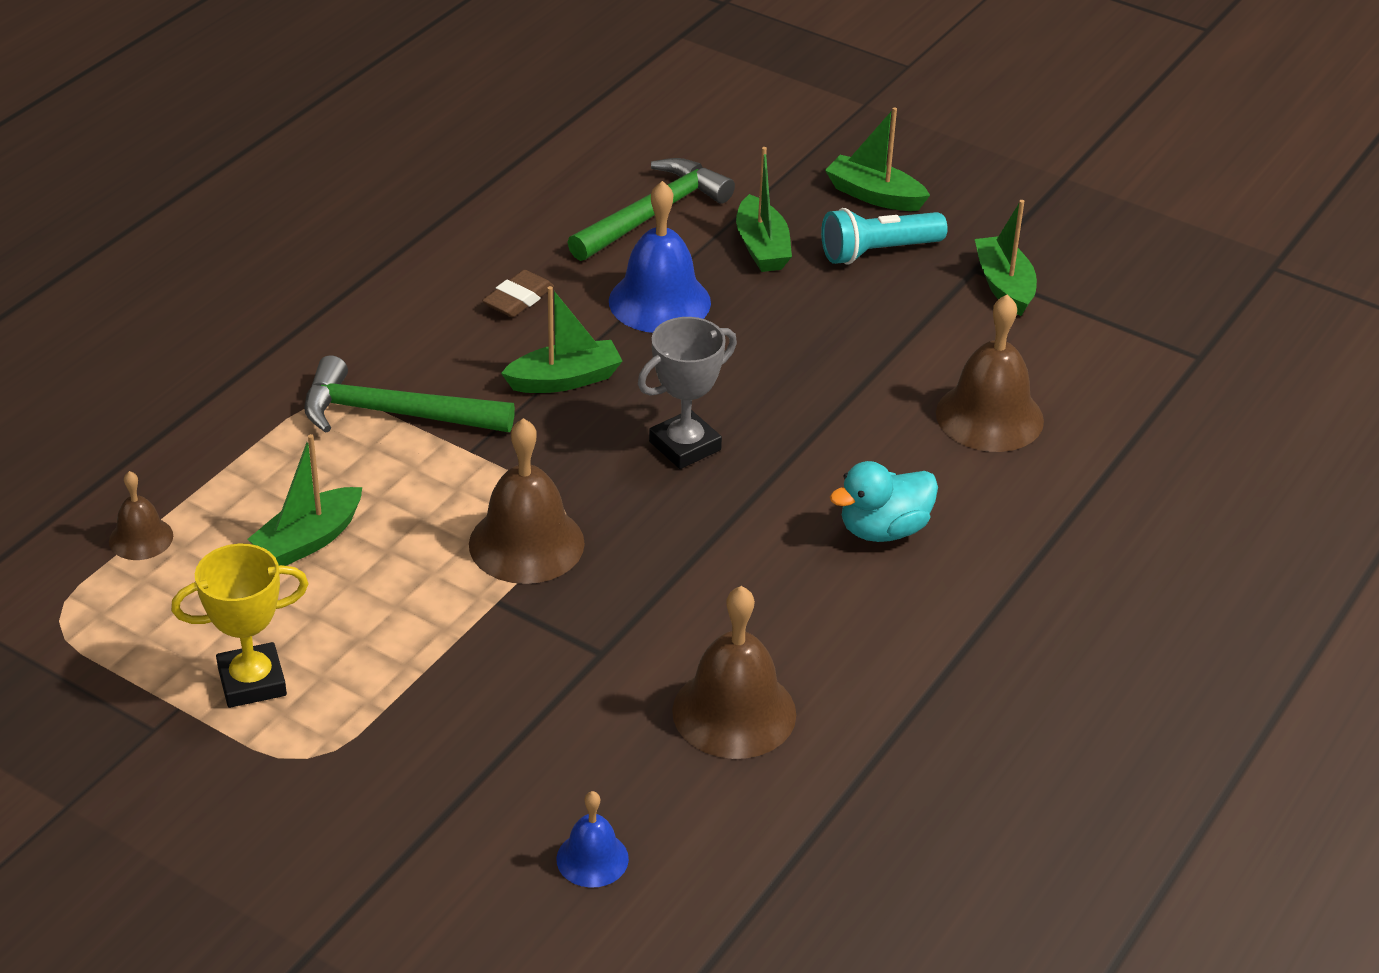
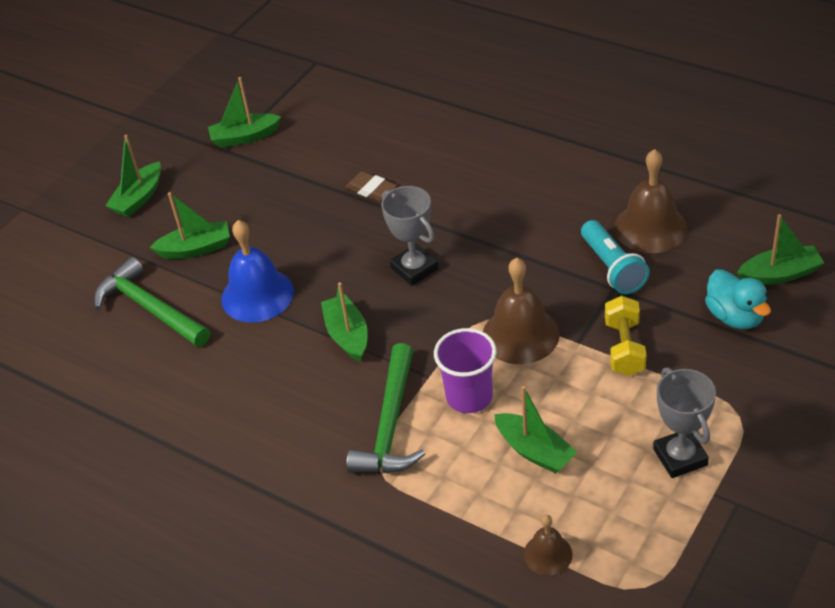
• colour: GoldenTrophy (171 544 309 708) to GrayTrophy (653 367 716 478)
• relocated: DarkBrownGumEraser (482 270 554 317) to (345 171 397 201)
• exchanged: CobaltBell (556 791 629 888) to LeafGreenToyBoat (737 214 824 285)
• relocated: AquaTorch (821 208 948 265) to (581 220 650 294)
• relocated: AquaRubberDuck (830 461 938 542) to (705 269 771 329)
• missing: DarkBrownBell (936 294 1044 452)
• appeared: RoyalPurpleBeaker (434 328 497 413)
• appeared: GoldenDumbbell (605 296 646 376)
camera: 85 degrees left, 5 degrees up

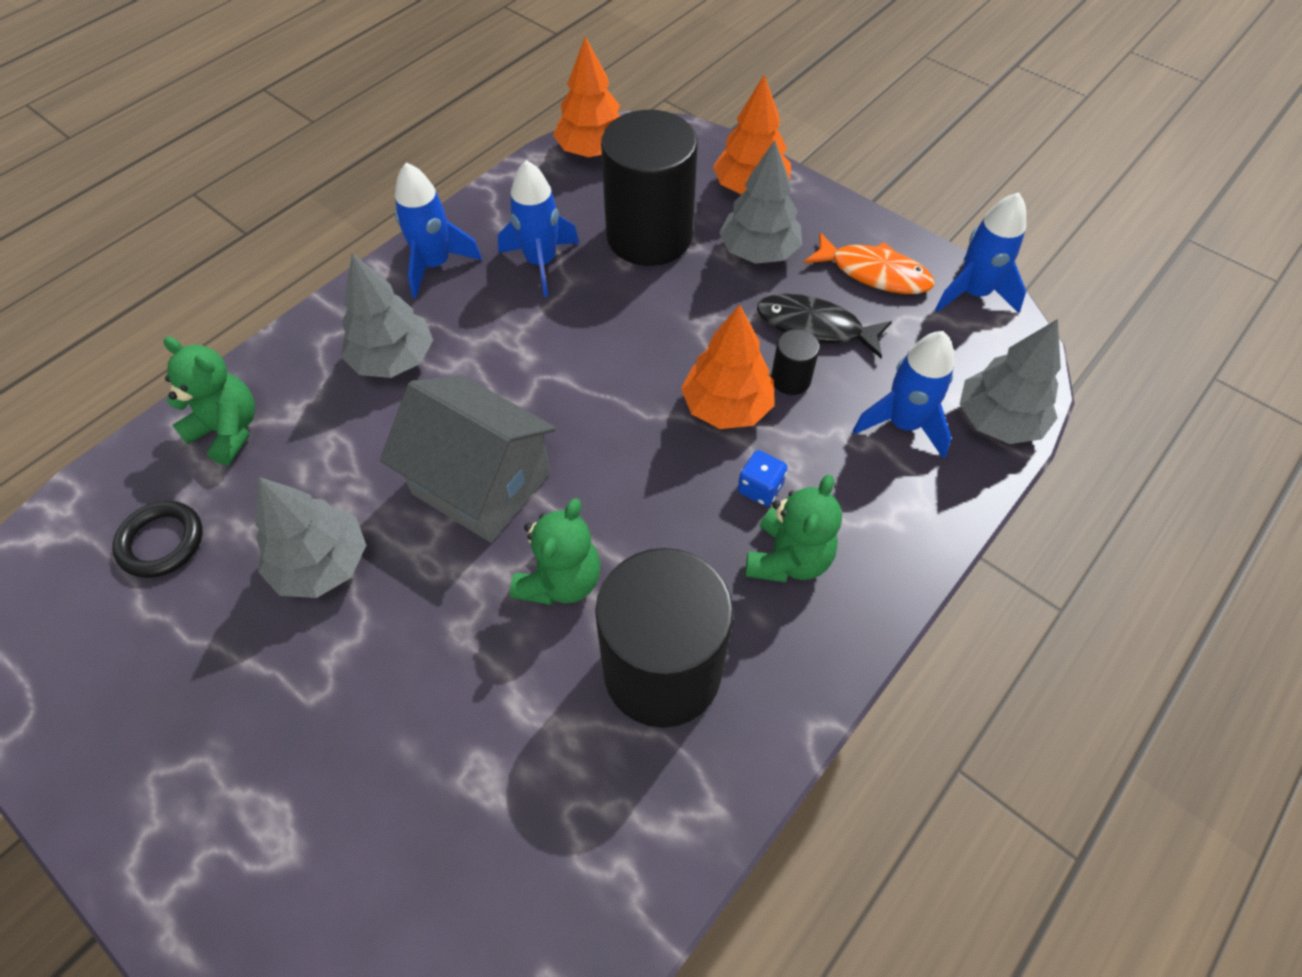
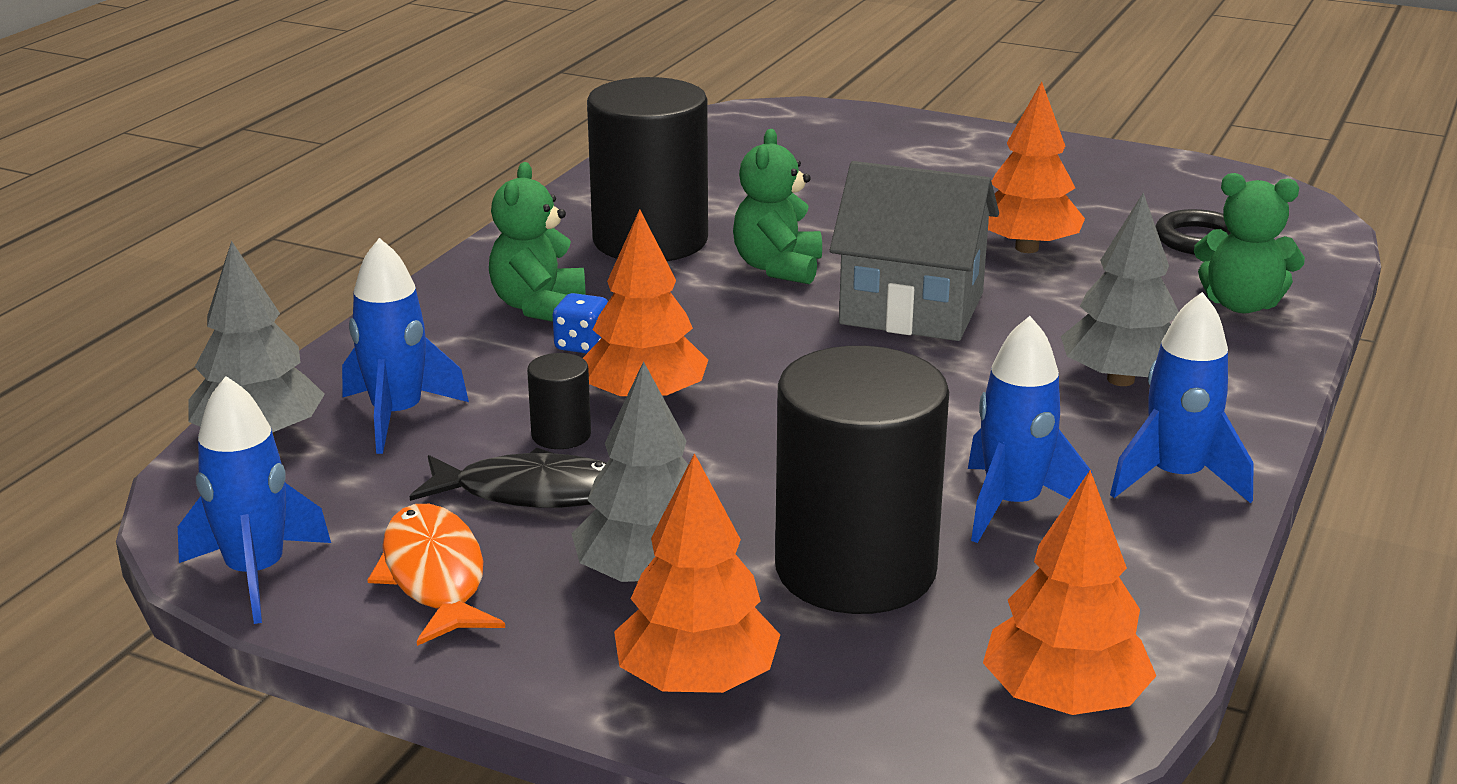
• colour: GrayToyTree (255 477 366 598) to OrangeToyTree (988 82 1085 253)
• spun: OrangeFishFigure (804 232 935 294) = (367 504 505 646) 60 degrees clockwise
camera: 165 degrees right, 30 degrees down

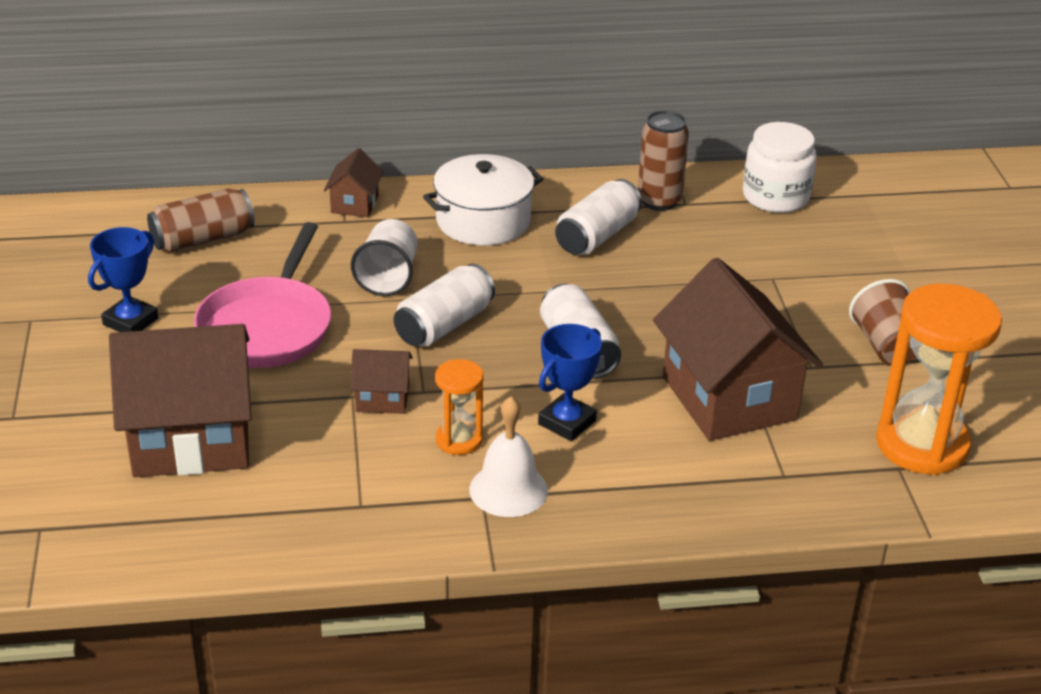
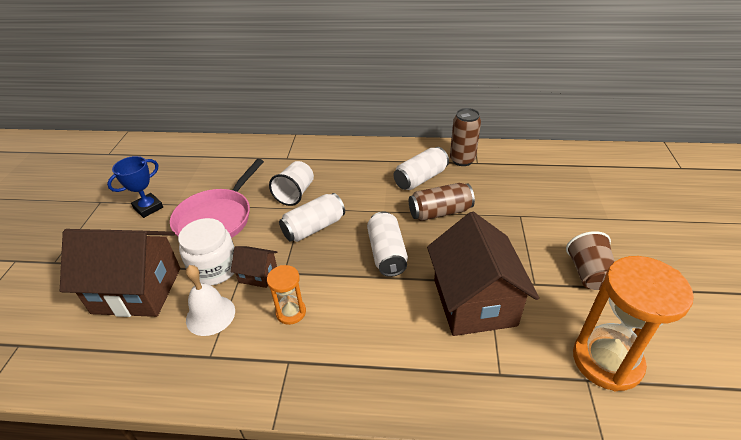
• relocated: DarkBrownTin (147 188 254 253) to (409 183 475 221)
• missing: DarkBrownToyHouse (324 148 384 217)
• missing: PureWhiteStockpot (423 154 543 245)
• relocated: PureWhiteBell (469 396 548 517) to (186 265 235 336)
• missing: CobaltTrophy (538 324 602 441)
• relocated: PureWhiteJar (743 122 817 213) to (178 218 234 285)
camera: 15 degrees right, 5 degrees up

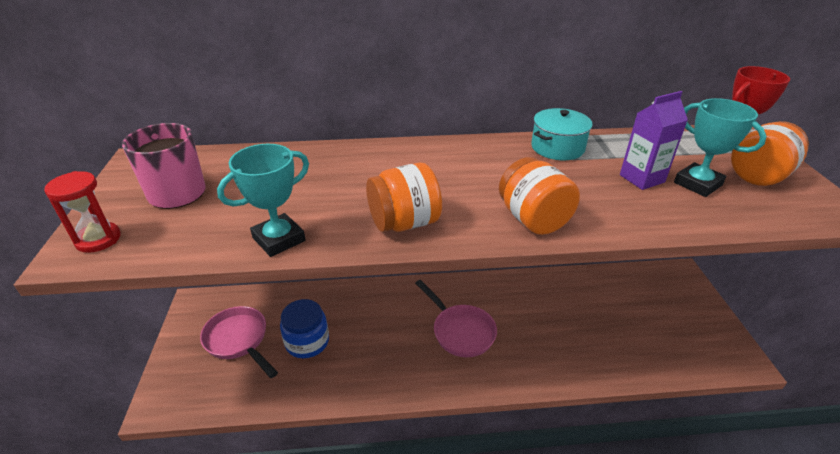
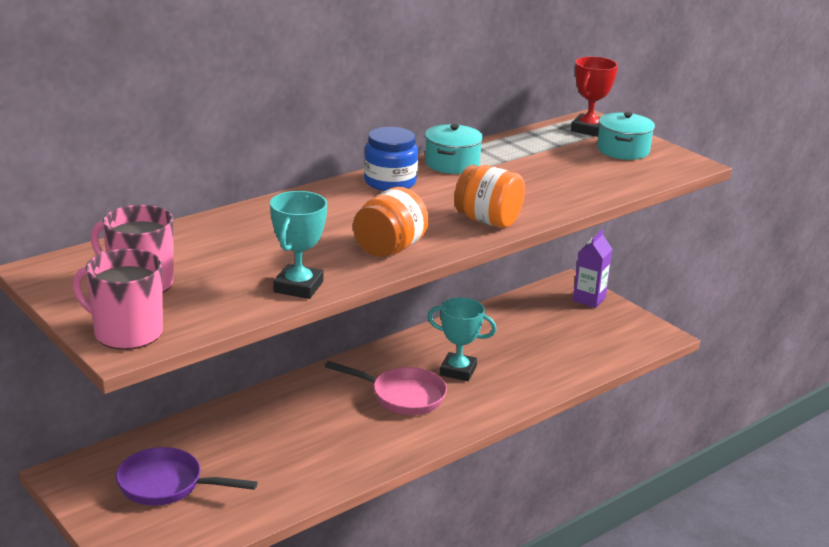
• exchanged: CrimsonHourglass (44 171 121 253) to RosePinkCoffeeMug (73 249 163 350)
• colour: RosePinkSkillet (200 306 278 378) to RoyalPurpleSkillet (116 447 258 506)
• relocated: CobaltJar (280 299 329 358) to (364 127 418 191)
• relocated: RoyalPurpleJuiceCarton (620 91 688 190) to (573 230 612 308)
• relocated: AquaTrophy (674 98 767 197) to (428 297 496 381)
• exchanged: OrangeJar (731 121 809 186) to AquaStockpot (597 112 655 160)
camera: 35 degrees left, 10 degrees down

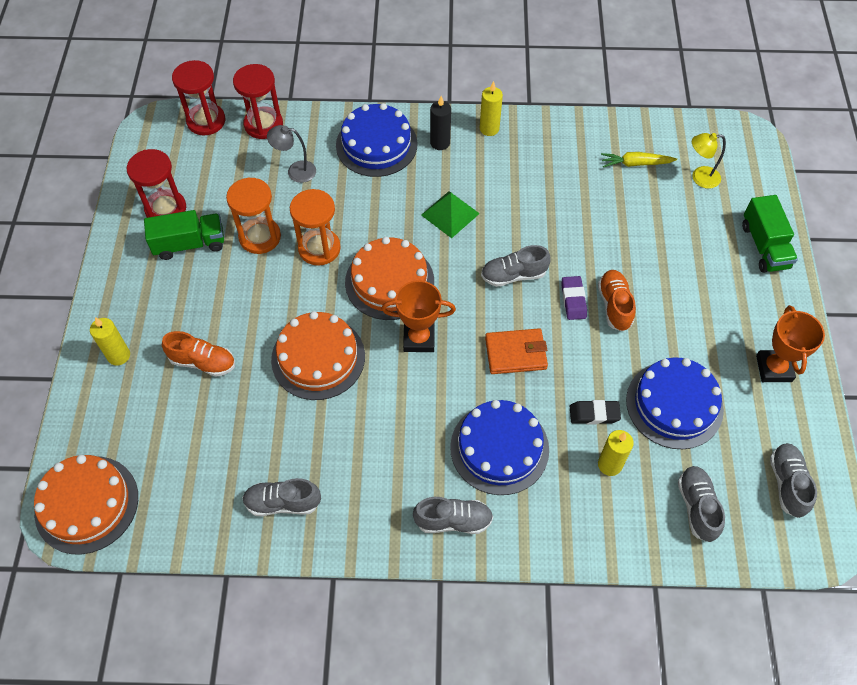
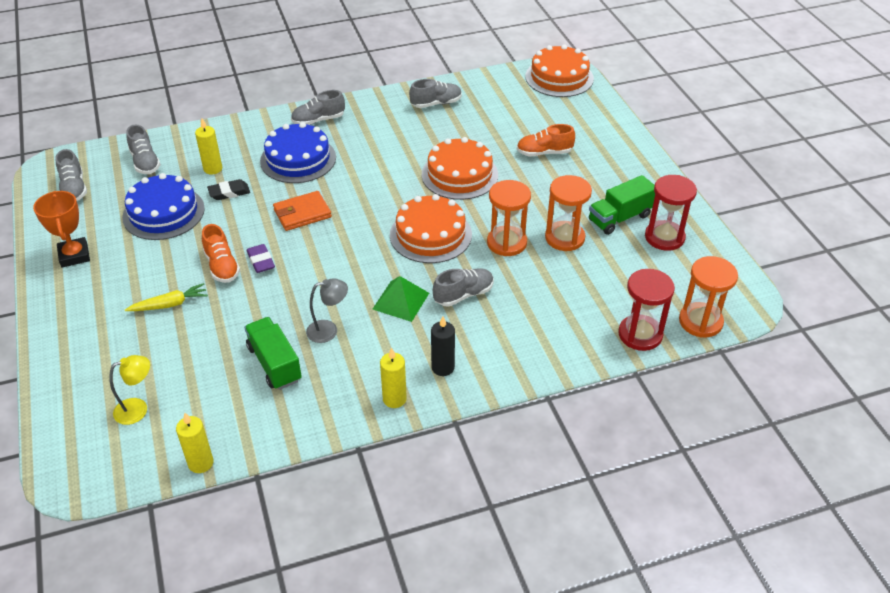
• relocated: GoldenCandle (90 317 130 366) to (176 413 214 473)
• colour: CrimsonHourglass (172 60 225 135) to OrangeHourglass (679 256 738 338)
• relocated: GrayLamp (267 125 316 183) to (306 278 348 343)
• missing: CobaltGateau (336 103 417 177)
• missing: OrangeTrophy (382 280 456 352)
• relocated: GrayShoe (481 245 551 287) to (433 268 494 307)
• relocated: GoldenCarrot (601 152 677 168) to (125 283 208 311)
• relocated: LeafGreenTruck (742 195 798 273) to (244 317 302 390)
camera: 160 degrees right, 15 degrees down

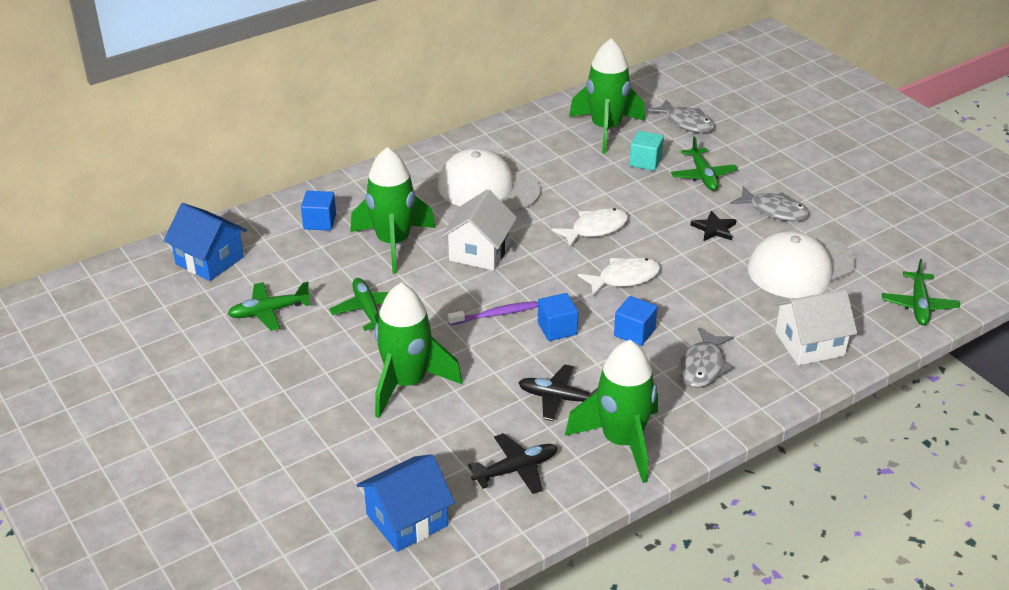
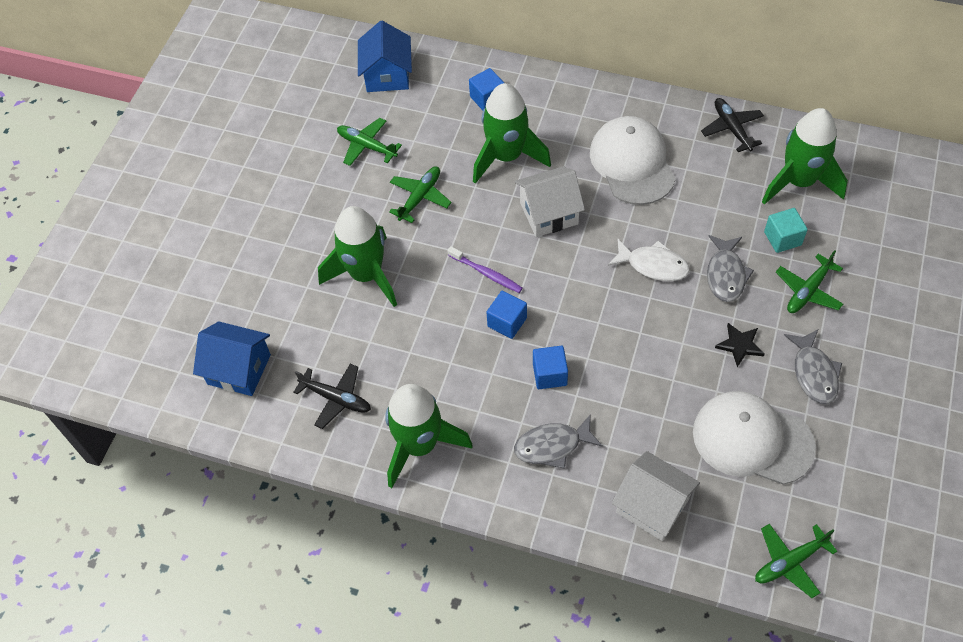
• relocated: JetBlackAeroplane (518 365 598 421) to (701 98 764 152)
• missing: PureWhiteFishFigure (578 257 660 296)
• relocated: GrayFishFigure (647 99 715 133) to (707 235 754 302)
camera: 55 degrees right, 20 degrees up

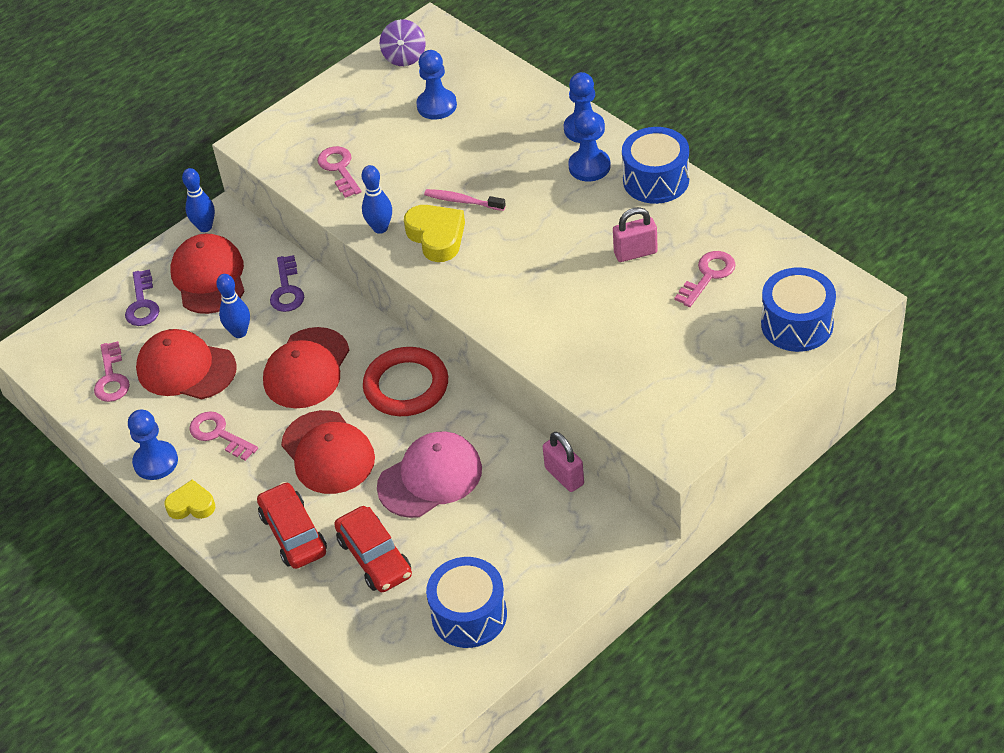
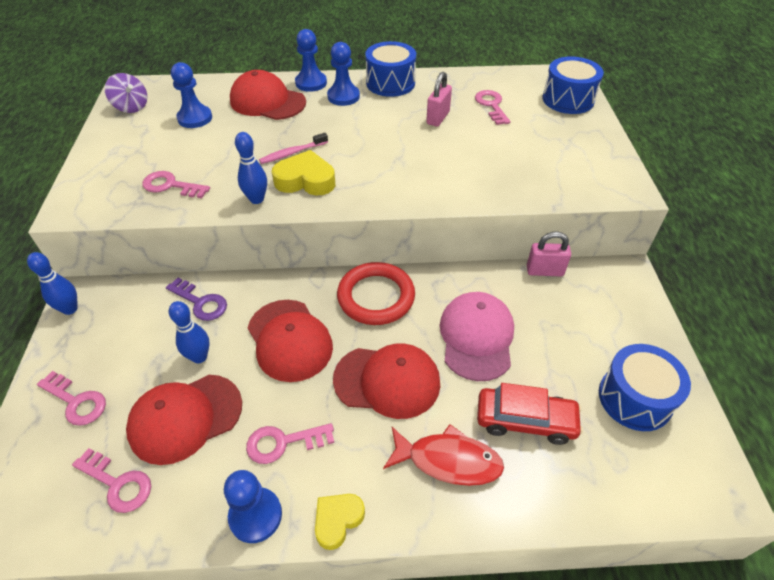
• colour: RoyalPurpleKey (125 269 159 326) to RosePinkKey (37 371 106 426)
• relocated: CrimsonBaseballCap (170 234 245 314) to (230 70 306 120)
• exchanged: CrimsonAutomobile (257 482 327 569) to CrimsonFishFigure (383 424 504 486)
camera: 55 degrees left, 0 degrees up

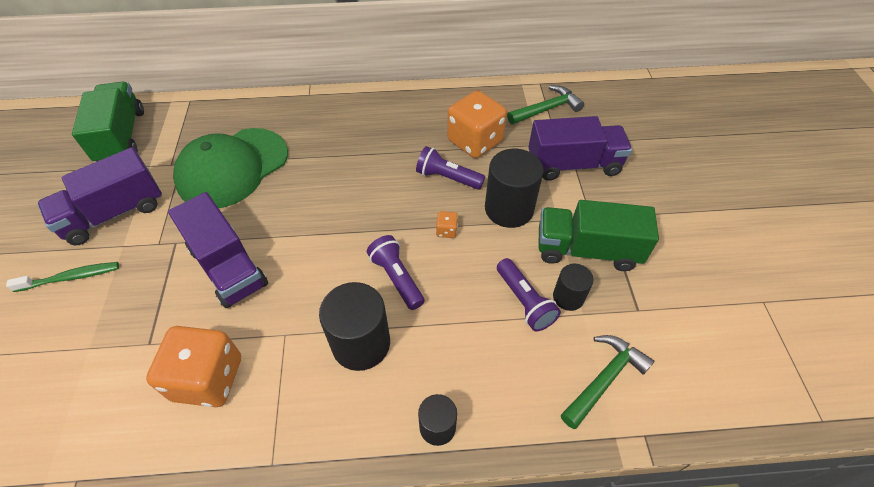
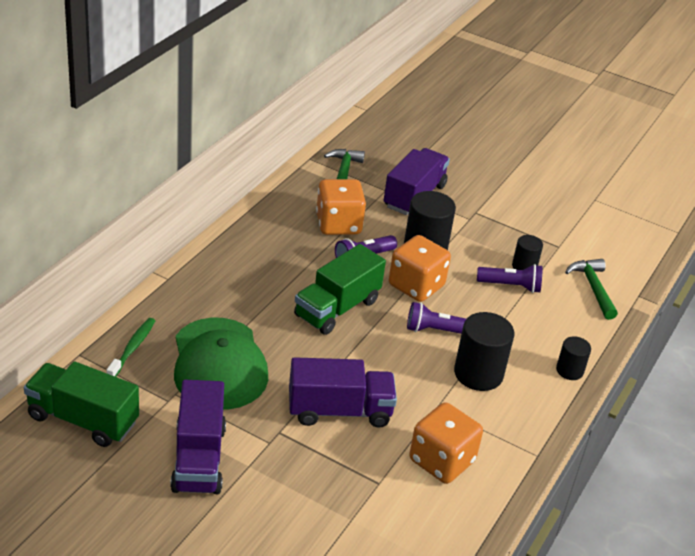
• relocated: LeafGreenToothbrush (6 262 119 292) to (106 318 155 377)
• size: OrangeDice (436 211 458 238) = (389 235 451 302) x2.47
• relocated: LeafGreenTruck (538 200 659 271) to (294 244 386 335)
camera: 60 degrees left, 15 degrees down

